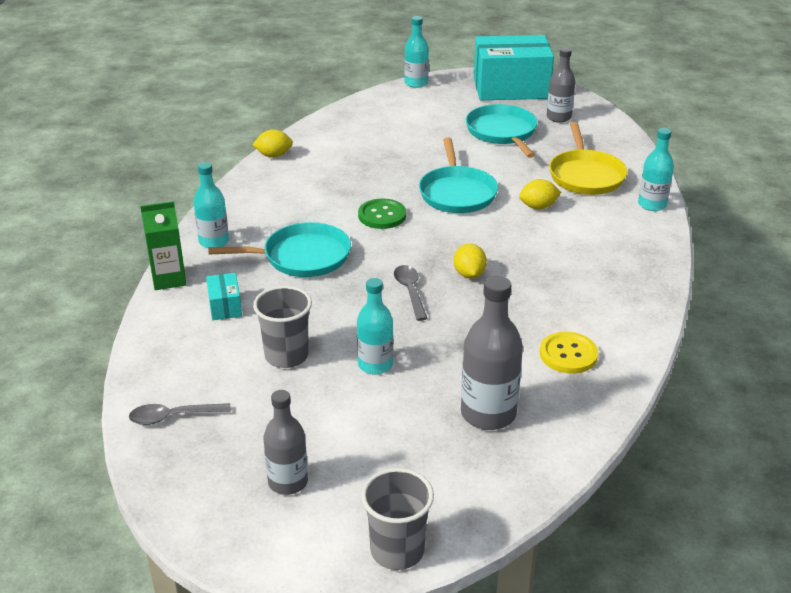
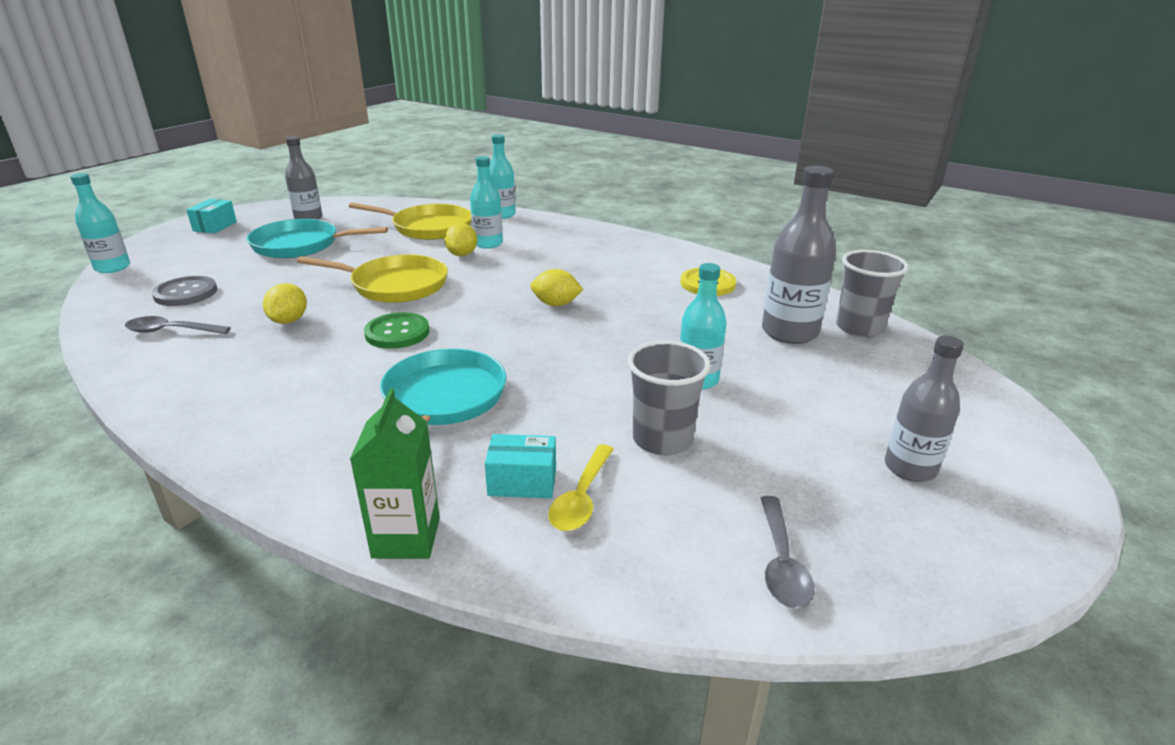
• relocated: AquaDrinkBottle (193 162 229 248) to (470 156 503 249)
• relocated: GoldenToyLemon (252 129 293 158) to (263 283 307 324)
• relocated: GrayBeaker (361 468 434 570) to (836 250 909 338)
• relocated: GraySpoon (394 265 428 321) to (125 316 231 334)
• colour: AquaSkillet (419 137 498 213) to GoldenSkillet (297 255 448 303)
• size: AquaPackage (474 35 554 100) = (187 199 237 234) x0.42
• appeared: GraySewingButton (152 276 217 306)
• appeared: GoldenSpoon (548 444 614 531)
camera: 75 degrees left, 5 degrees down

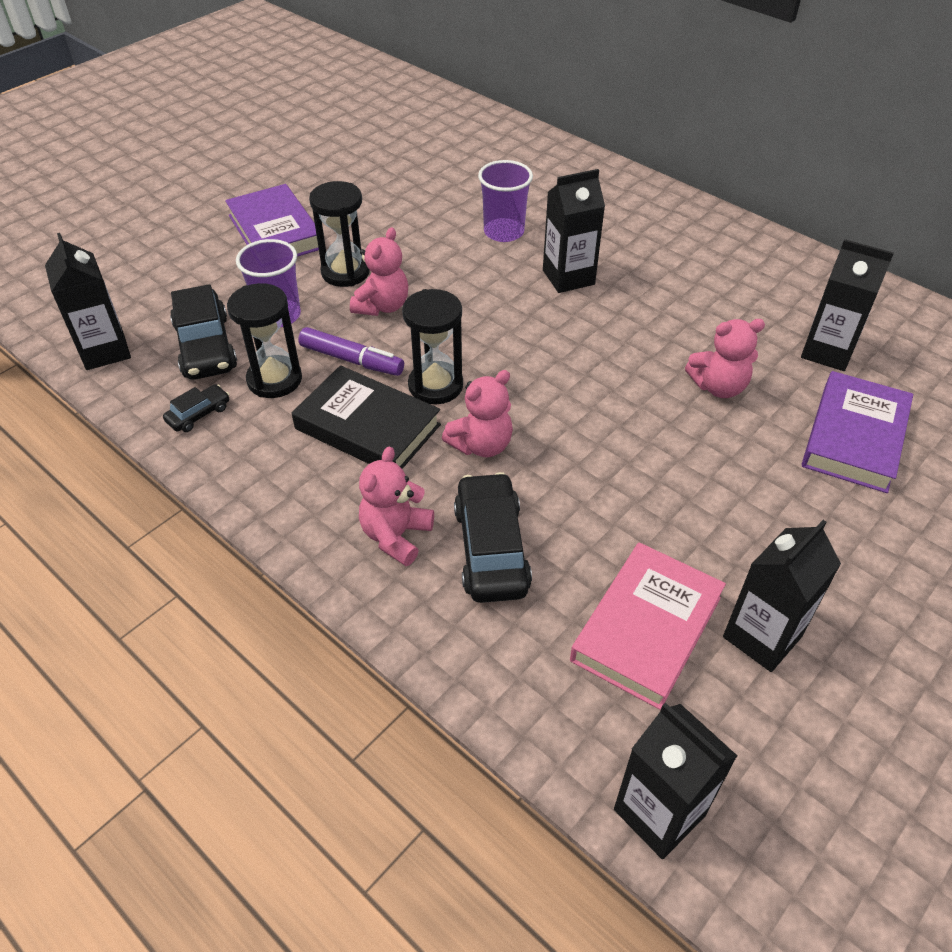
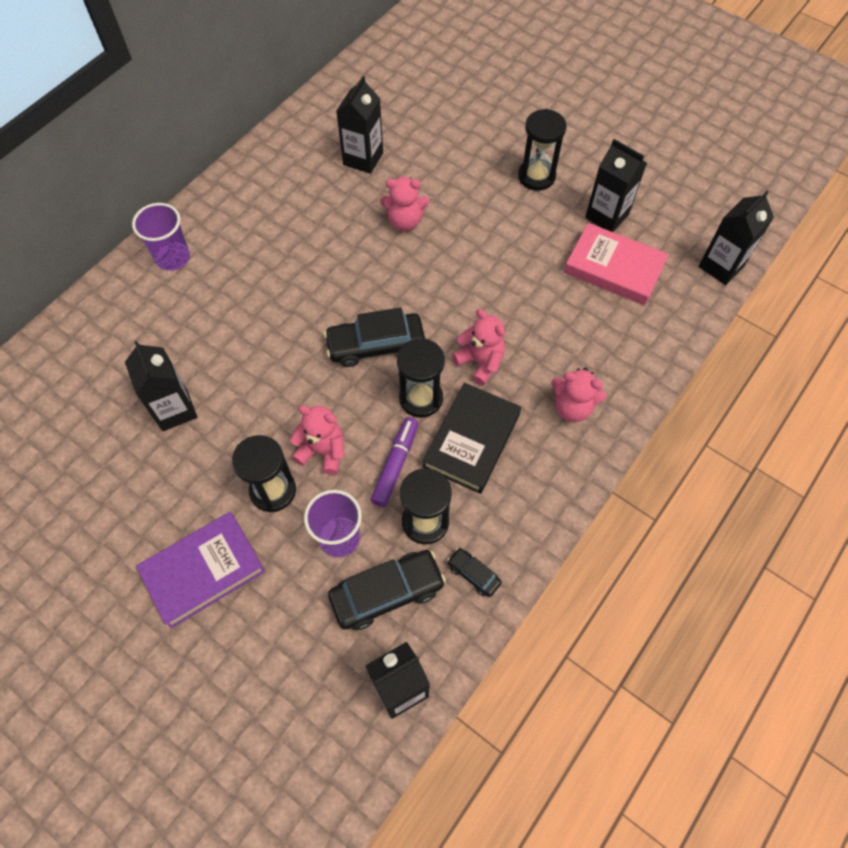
• relocated: JetBlackAutomobile (454 472 532 603) to (324 307 425 367)
• relocated: RoyalPurpleBeaker (478 160 533 242) to (132 203 190 271)
• relocated: JetBlackJuiceCarton (543 169 605 293) to (125 341 197 431)
• spun: RosePinkTeddyBear (685 319 765 398) = (380 177 430 231) 105 degrees clockwise
• missing: RoyalPurpleHardcover (802 371 913 493)
• appeared: JetBlackHourglass (518 109 567 191)
camera: 95 degrees left, 15 degrees up

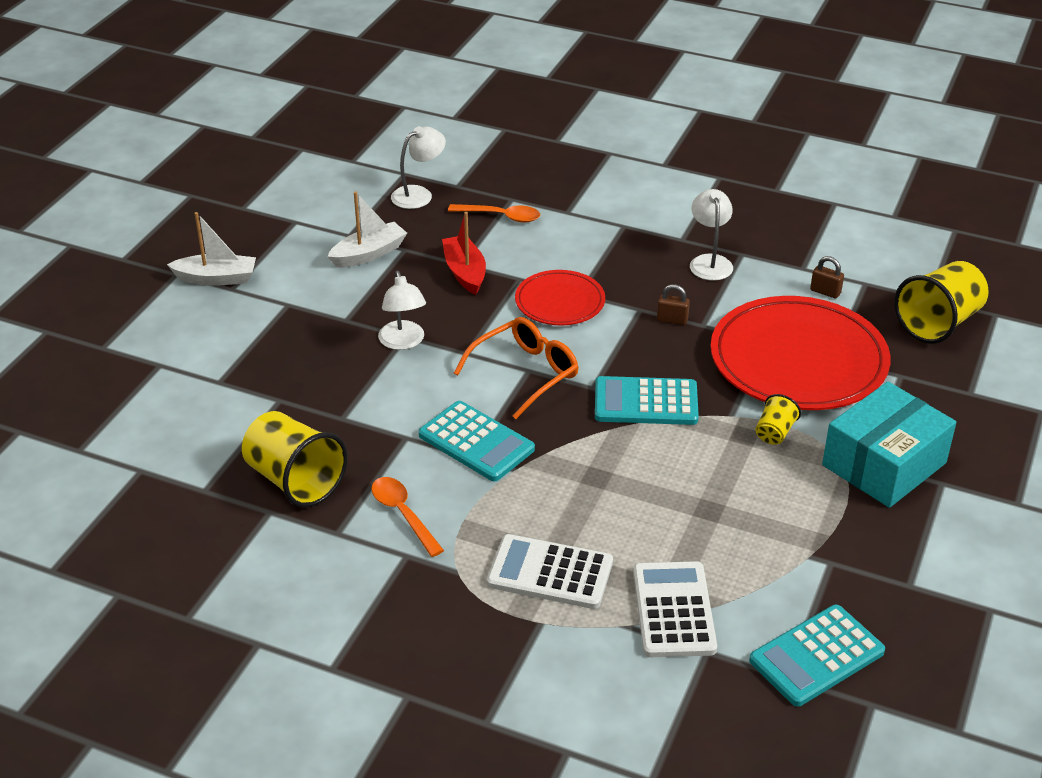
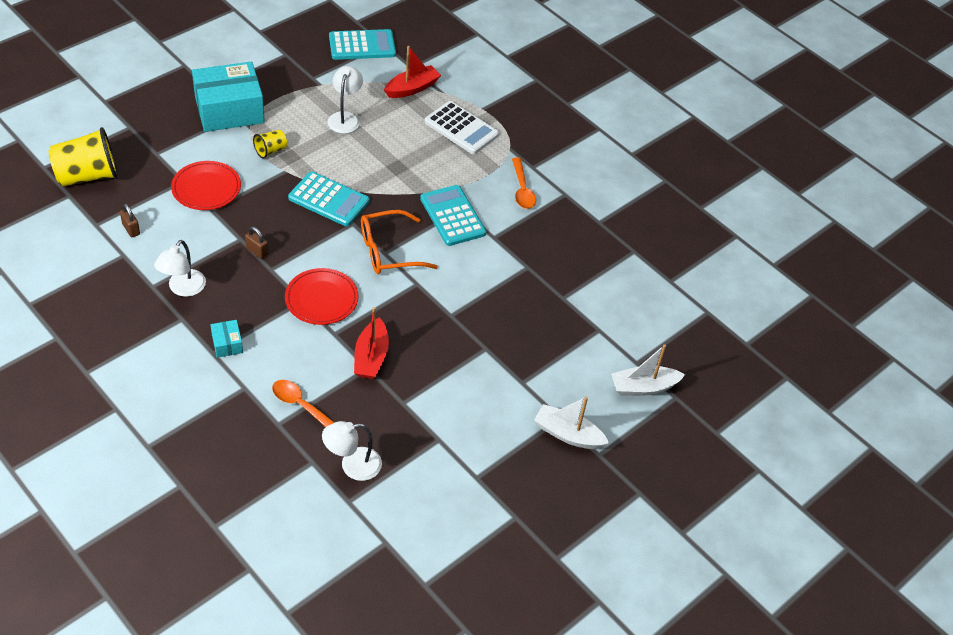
• missing: GoldenBeaker (242 411 348 508)
• relocated: PureWhiteToyBoat (327 191 407 268) to (611 344 685 396)
• relocated: PureWhiteLamp (378 271 426 350) to (328 66 363 134)
• exchanged: PureWhiteCalculator (633 561 717 657) to CrimsonToyBoat (384 46 441 98)
• size: CrimsonDinnerPlate (711 296 890 410) = (171 161 241 210) x0.53
• appeared: AquaPackage (211 320 243 358)
camera: 160 degrees left, 10 degrees up

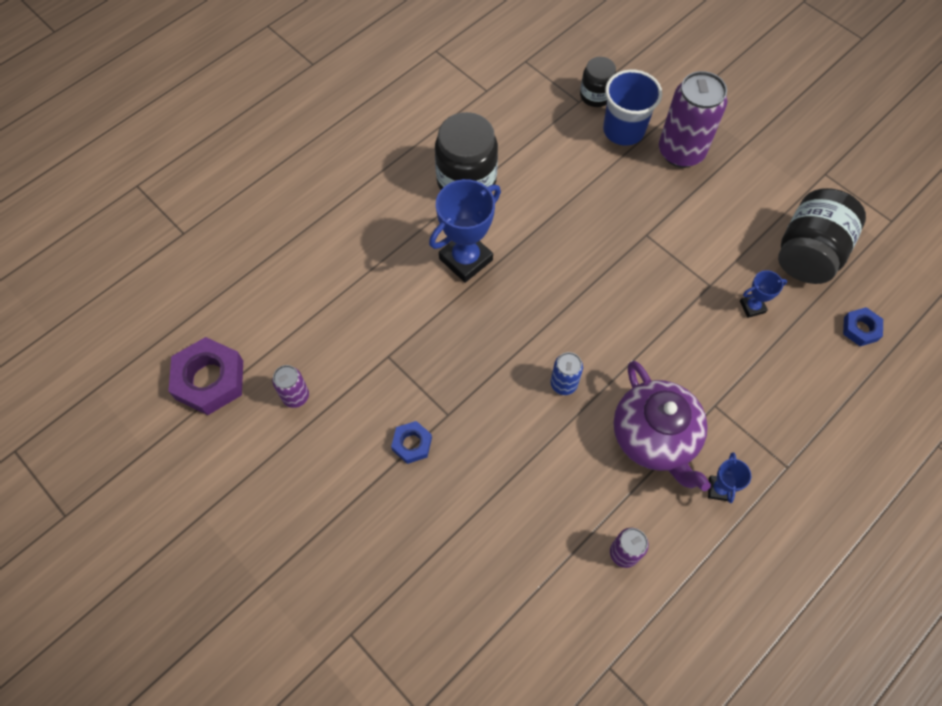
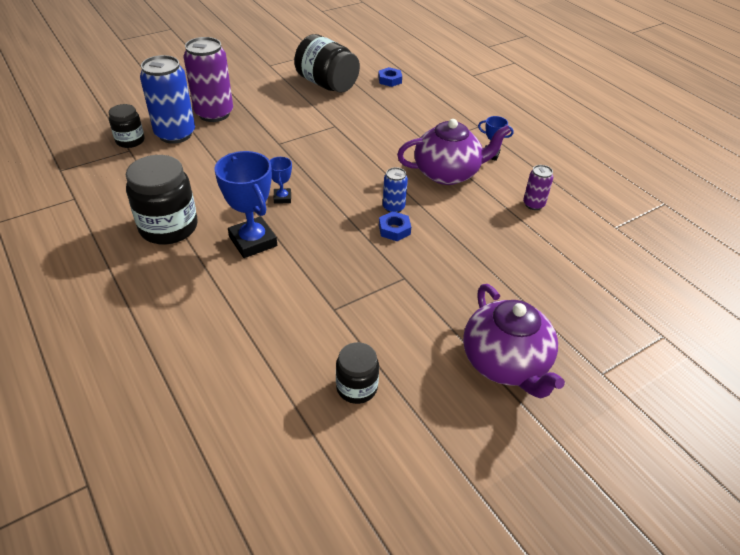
• missing: RoyalPurpleHexagonNut (168 337 243 415)
• exchanged: RoyalPurpleTin (272 365 309 408) to JetBlackJar (336 342 379 404)
• relocated: CobaltHexagonNut (391 421 432 464) to (379 211 411 241)
• exchanged: CobaltBeaker (603 70 662 146) to CobaltTin (140 55 195 144)
• relocated: CobaltTrophy (740 270 787 318) to (270 156 292 204)
• appeared: RoyalPurpleTeapot (463 284 565 398)
camera: 80 degrees left, 20 degrees down

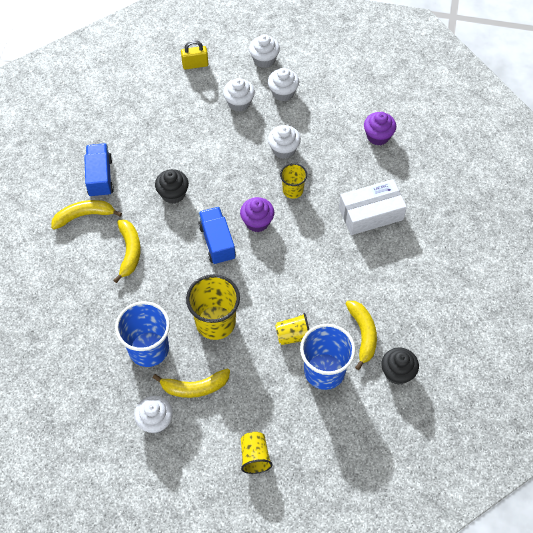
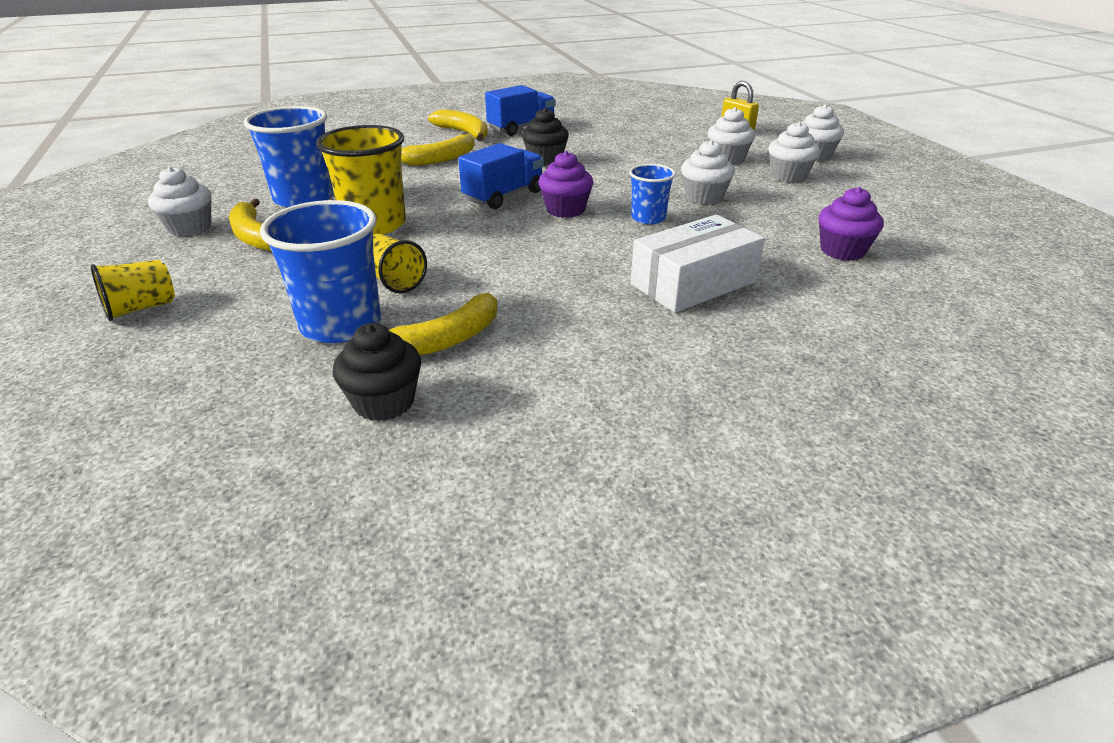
• colour: GoldenBeaker (280 163 307 199) to CobaltBeaker (629 164 675 224)
• spun: PureWhitePackage (339 179 407 235) = (631 215 765 313) 75 degrees counterclockwise
camera: 60 degrees right, 25 degrees down

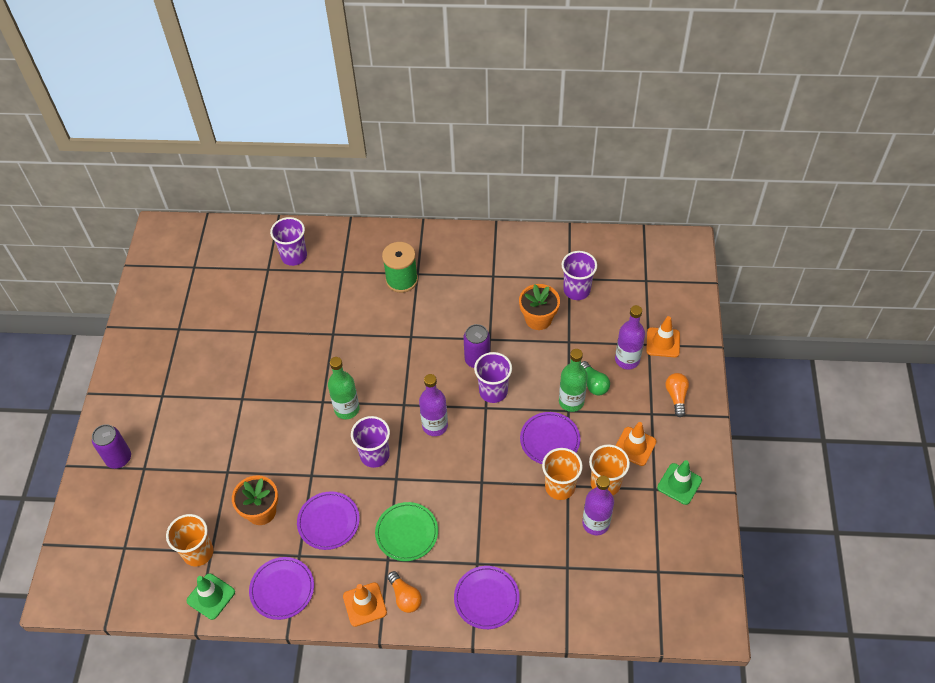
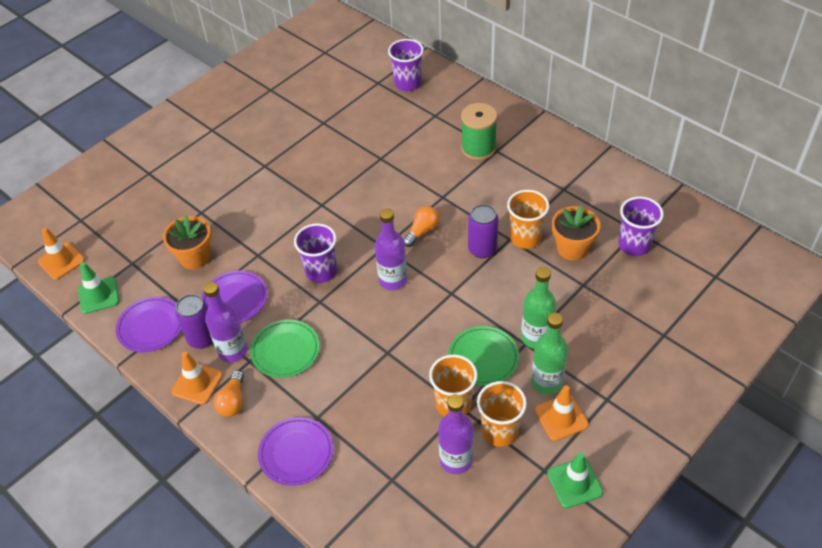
• relocated: RoyalPurpleTin (92 424 131 469) to (175 294 213 349)
• relocated: OrangeBeaker (166 514 214 566) to (507 190 549 249)
• relocated: LeafGreenDrinkBottle (328 357 360 419) to (531 313 568 394)
• missing: RoyalPurpleBeaker (474 352 512 403)
• colour: RoyalPurpleDinnerPlate (520 412 580 464) to LeafGreenDinnerPlate (448 326 519 386)
• missing: LeafGreenBulb (581 361 610 396)
• relocated: RoyalPurpleDrinkBottle (615 305 645 369) to (203 282 248 362)
• relocated: OrangeSafetyCone (646 316 680 357) to (38 228 85 280)
• relocated: OrangeBulb (666 373 689 417) to (403 206 439 247)
camera: 40 degrees right, 5 degrees down

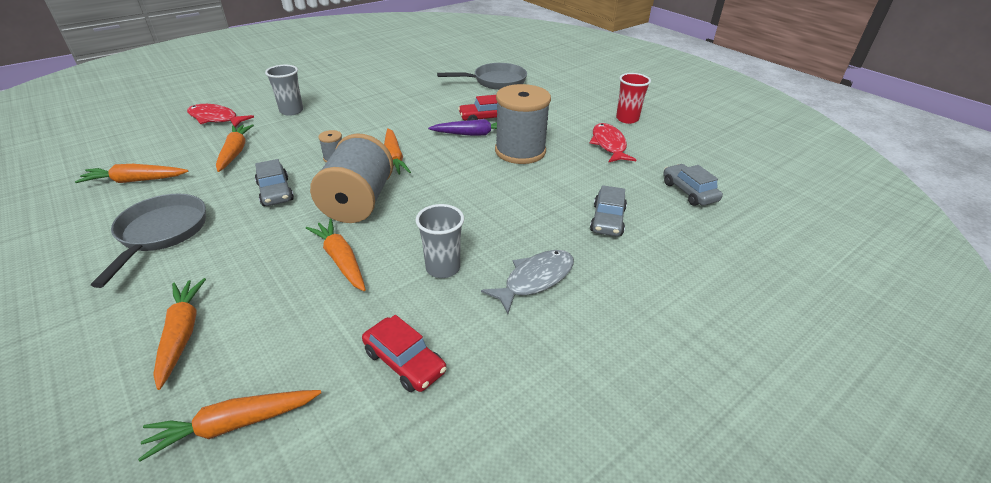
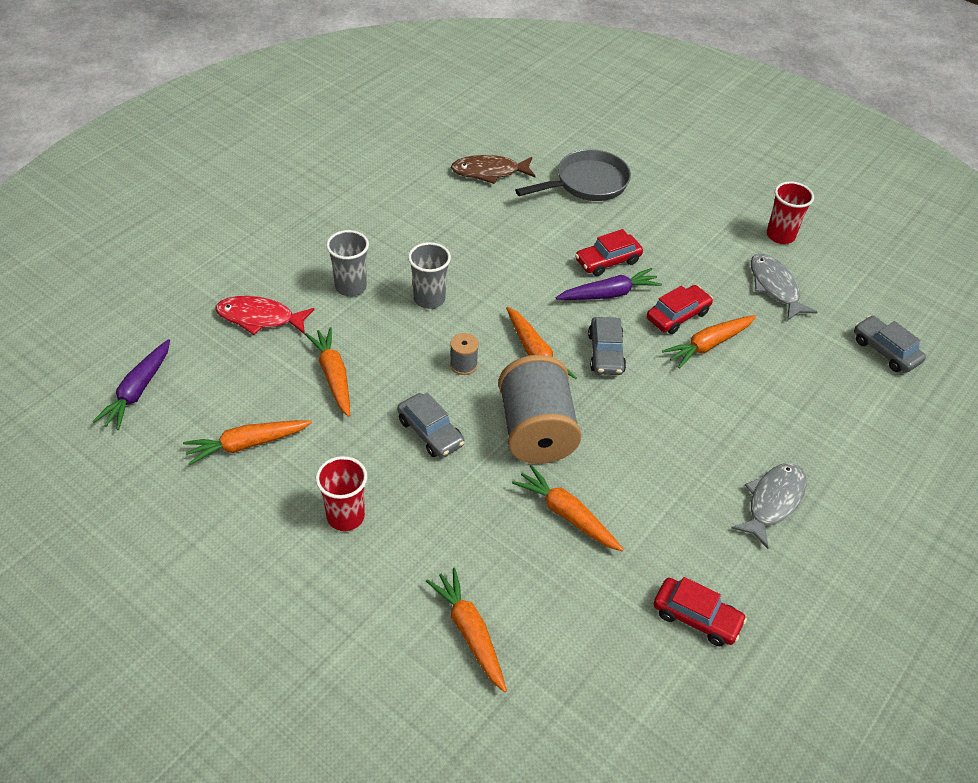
• exchanged: GraySkillet (91 194 206 288) to CrimsonBeaker (316 456 367 531)
• relocated: OrangeCarrot (138 390 321 462) to (662 315 756 369)
• relocated: GrayBeaker (416 204 464 278) to (408 242 451 309)
• exchanged: GrayReelOfThread (495 84 551 164) to CrimsonAutomobile (647 285 713 334)
• colour: CrimsonFishFigure (590 123 636 163) to GrayFishFigure (751 254 817 321)
• relocated: GrayAutomobile (590 185 627 236) to (588 317 626 375)
• appeared: RoyalPurpleCarrot (92 339 170 430)
• appeared: DarkBrownFishFigure (451 155 535 184)
camera: 15 degrees left, 10 degrees up

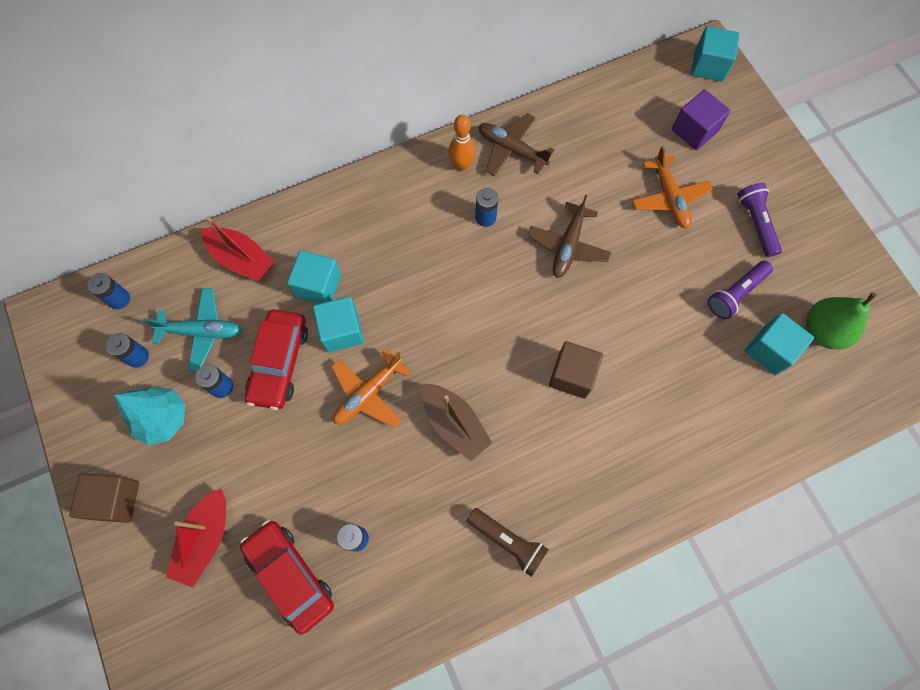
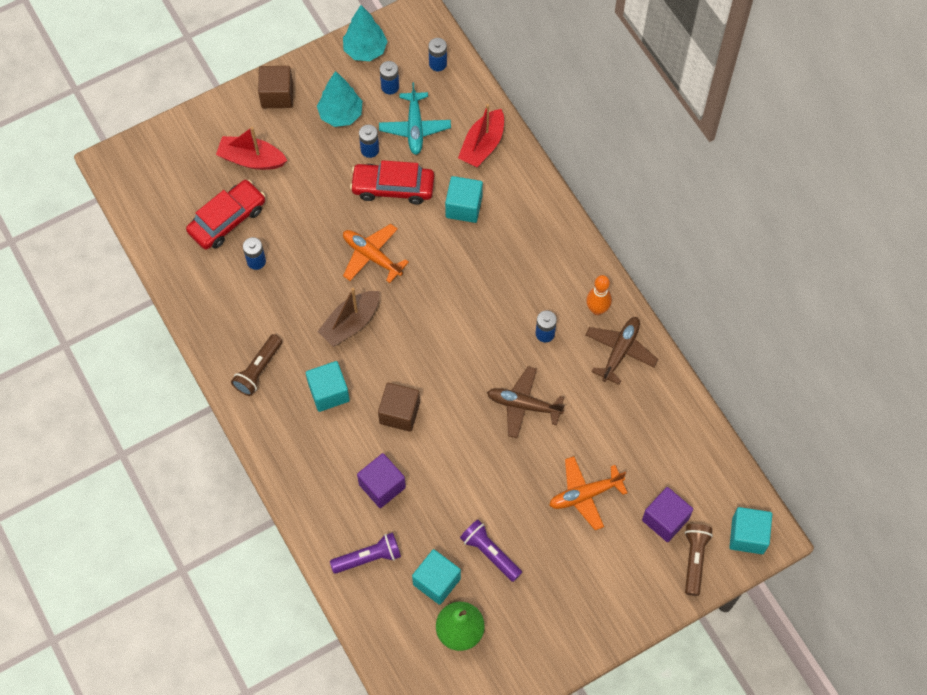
• relocated: AquaCube (313 296 364 352) to (306 361 350 412)
• relocated: RoyalPurpleTorch (737 183 782 257) to (330 532 401 574)
• appeared: AquaToyTree (343 5 388 61)
• appeared: RoyalPurpleCube (357 453 406 508)
• appeared: DarkBrownTorch (685 524 713 596)
camera: 85 degrees right, 5 degrees down

